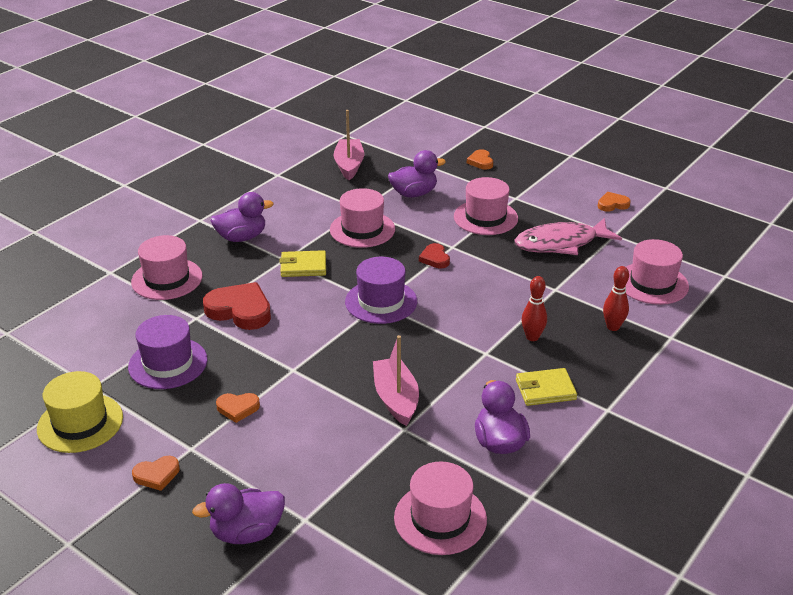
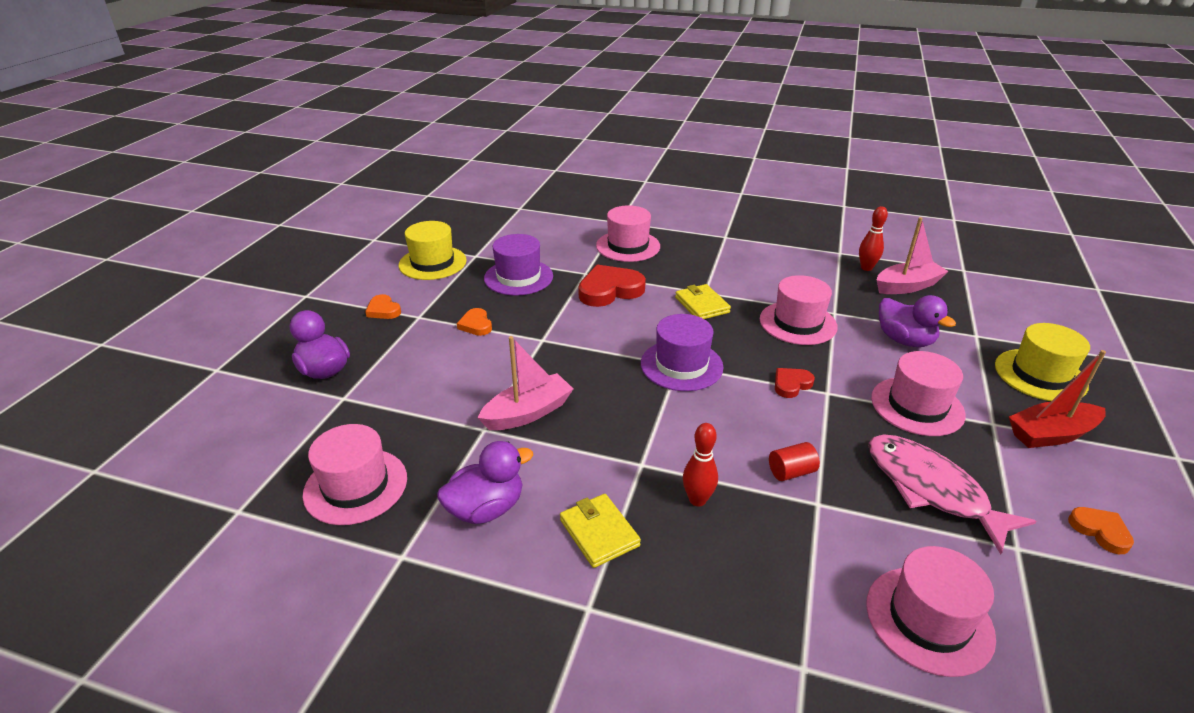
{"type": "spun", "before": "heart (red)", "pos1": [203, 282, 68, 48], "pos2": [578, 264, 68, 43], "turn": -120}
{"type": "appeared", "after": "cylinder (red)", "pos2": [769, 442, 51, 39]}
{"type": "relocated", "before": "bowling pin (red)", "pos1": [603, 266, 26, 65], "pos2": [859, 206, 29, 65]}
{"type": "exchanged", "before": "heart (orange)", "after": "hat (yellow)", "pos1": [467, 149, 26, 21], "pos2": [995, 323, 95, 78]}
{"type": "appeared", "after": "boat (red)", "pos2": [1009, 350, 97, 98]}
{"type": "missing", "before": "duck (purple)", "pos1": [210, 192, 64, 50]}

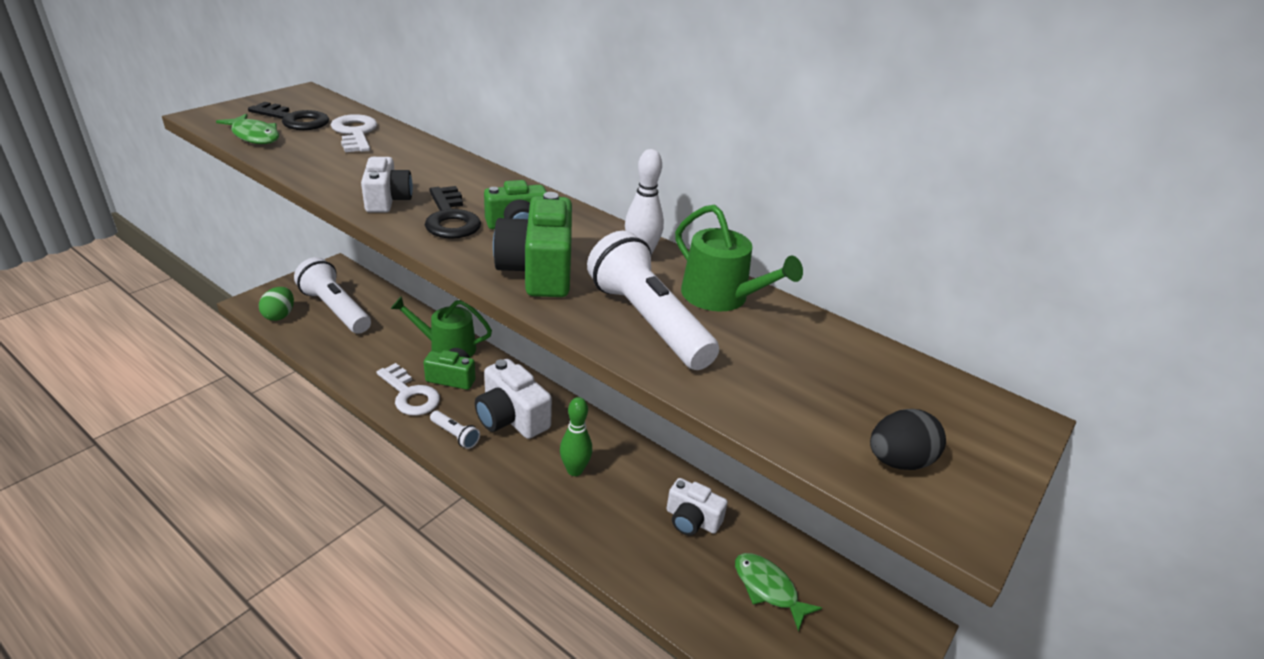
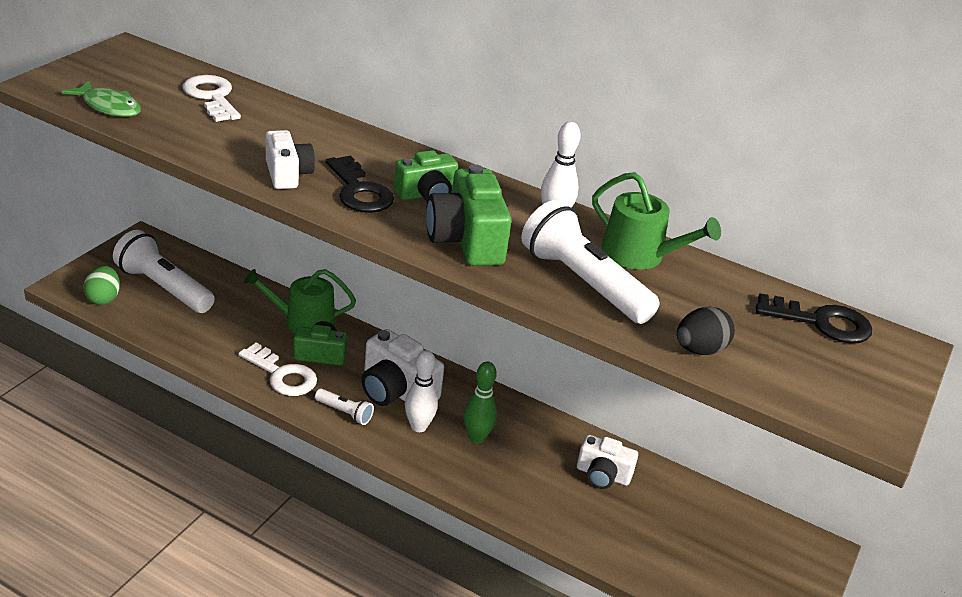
{"type": "appeared", "after": "bowling pin (white)", "pos2": [405, 350, 33, 82]}
{"type": "relocated", "before": "egg (black)", "pos1": [870, 409, 76, 61], "pos2": [677, 307, 58, 48]}
{"type": "relocated", "before": "key (black)", "pos1": [248, 102, 81, 28], "pos2": [756, 293, 116, 51]}
{"type": "missing", "before": "fish (green)", "pos1": [735, 553, 87, 78]}

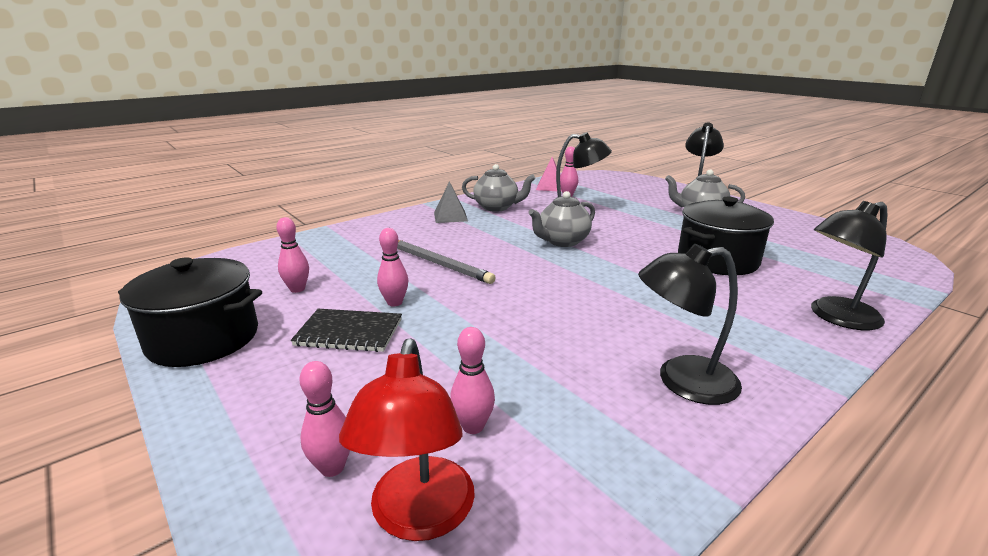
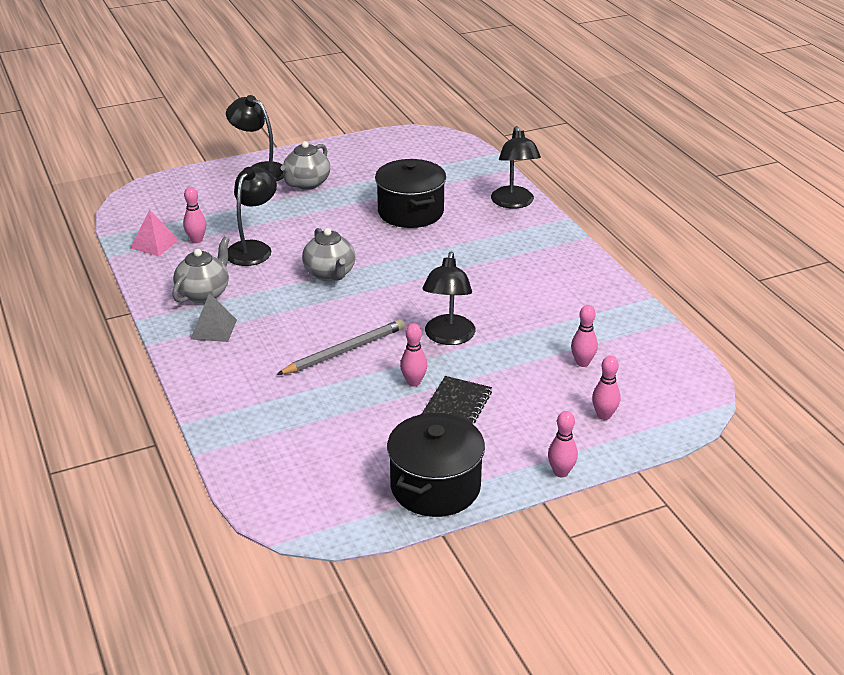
{"type": "relocated", "before": "lamp (black)", "pos1": [638, 244, 104, 161], "pos2": [422, 252, 53, 93]}
{"type": "relocated", "before": "bowling pin (pink)", "pos1": [277, 217, 32, 76], "pos2": [548, 411, 30, 66]}
{"type": "missing", "before": "lamp (red)", "pos1": [339, 338, 136, 203]}

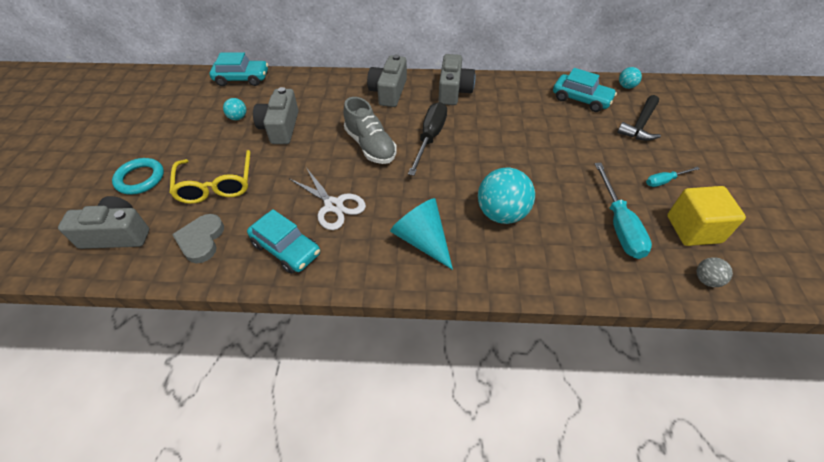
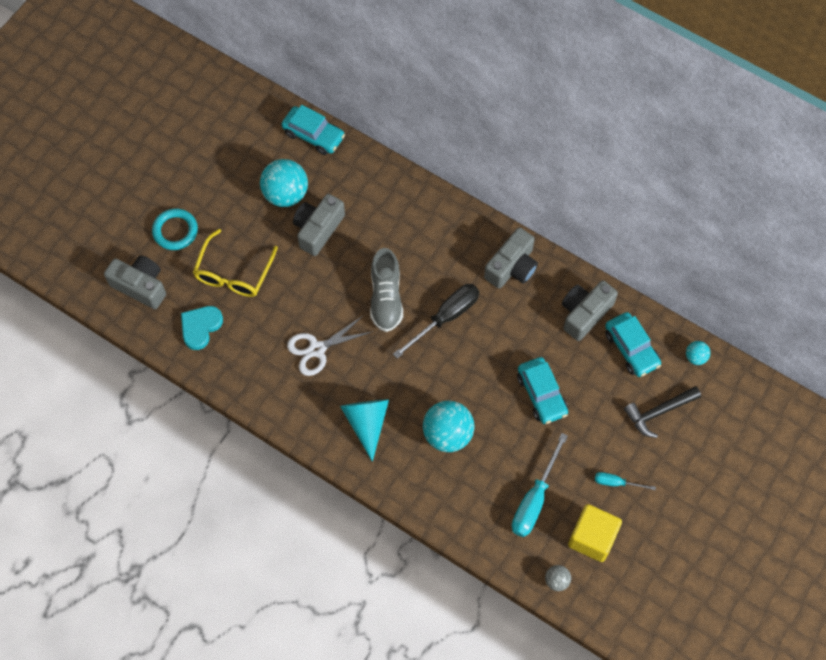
{"type": "colour", "before": "heart (grey)", "after": "heart (turquoise)", "pos1": [172, 214, 52, 49], "pos2": [181, 306, 42, 44]}
{"type": "size", "before": "ball (turquoise)", "pos1": [223, 98, 23, 22], "pos2": [260, 159, 48, 48], "scale": 2.06}
{"type": "spun", "before": "scissors (white)", "pos1": [290, 169, 76, 61], "pos2": [287, 315, 84, 61], "turn": 75}
{"type": "relocated", "before": "car (turquoise)", "pos1": [247, 209, 73, 65], "pos2": [517, 357, 51, 67]}
{"type": "relocated", "before": "camera (grey)", "pos1": [367, 54, 40, 53], "pos2": [562, 280, 56, 61]}

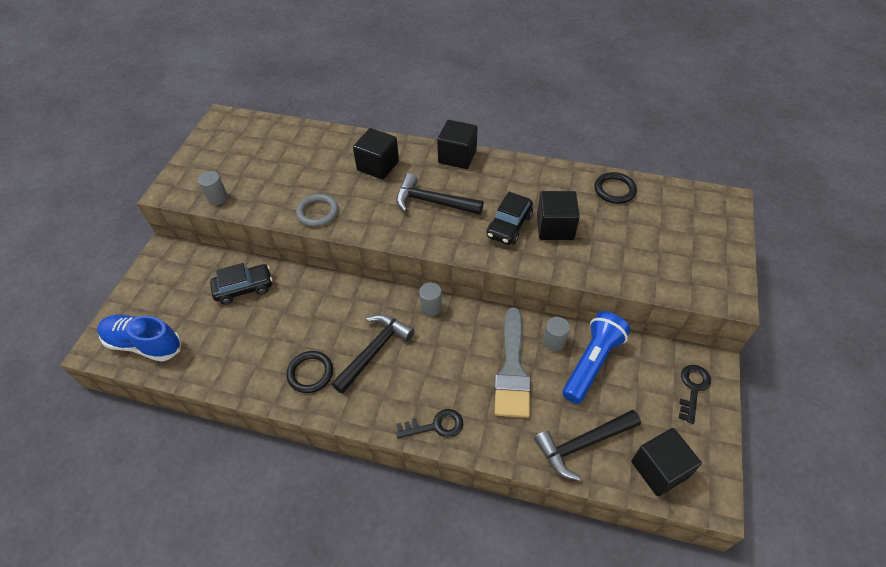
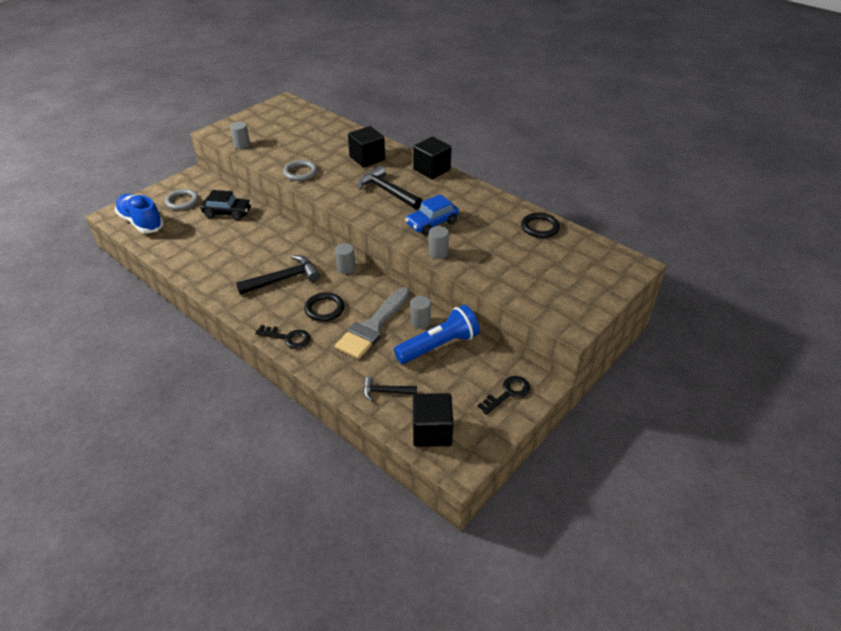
{"type": "appeared", "after": "ring (grey)", "pos2": [165, 189, 34, 21]}
{"type": "relocated", "before": "ring (black)", "pos1": [287, 351, 46, 42], "pos2": [304, 292, 40, 30]}
{"type": "size", "before": "hammer (black)", "pos1": [534, 410, 107, 71], "pos2": [363, 377, 54, 25], "scale": 0.58}
{"type": "colour", "before": "car (black)", "after": "car (blue)", "pos1": [486, 192, 47, 53], "pos2": [405, 194, 54, 41]}
{"type": "appeared", "after": "cylinder (grey)", "pos2": [429, 226, 20, 33]}
{"type": "missing", "before": "cube (black)", "pos1": [537, 191, 43, 49]}

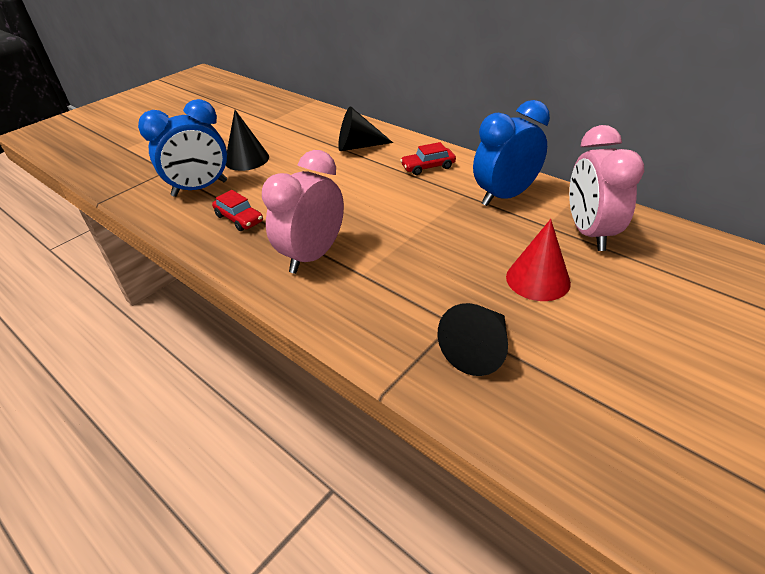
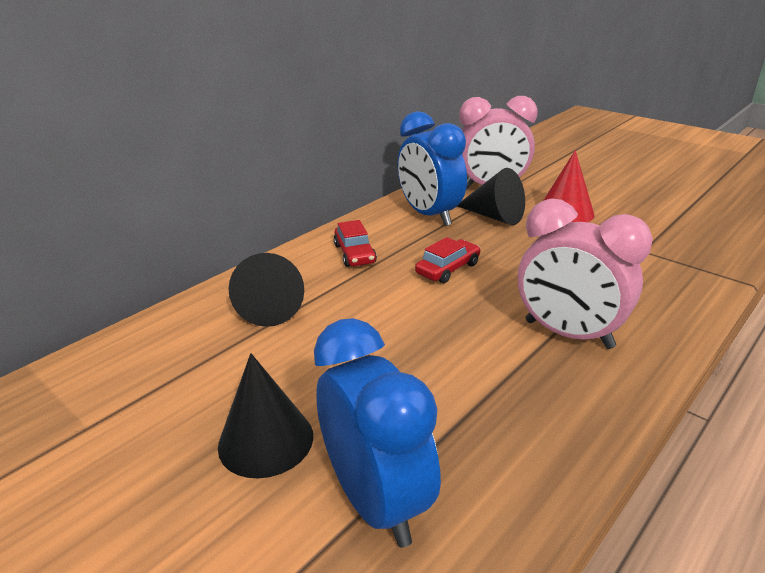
{"type": "relocated", "before": "car (red)", "pos1": [212, 190, 51, 41], "pos2": [415, 237, 66, 46]}
{"type": "relocated", "before": "cone (black)", "pos1": [438, 303, 70, 73], "pos2": [457, 168, 68, 57]}

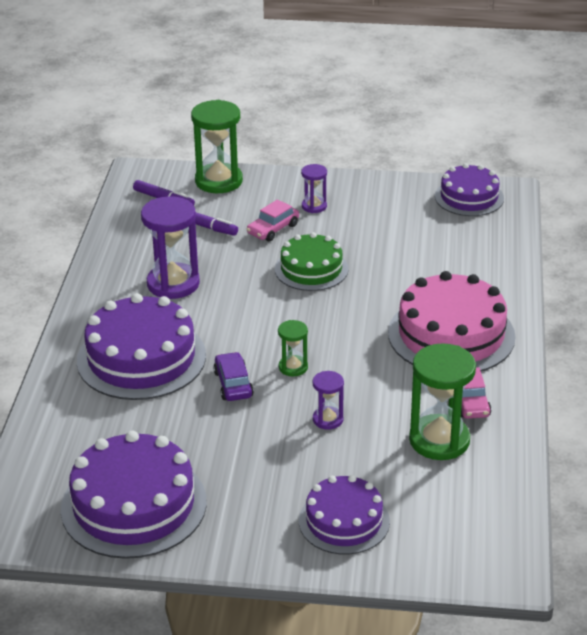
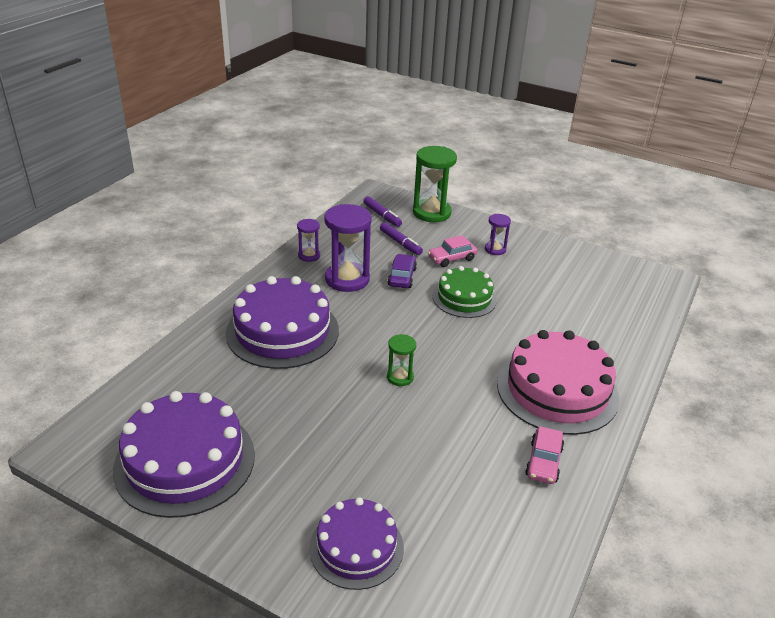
{"type": "relocated", "before": "hourglass (purple)", "pos1": [313, 371, 31, 59], "pos2": [297, 219, 23, 43]}
{"type": "relocated", "before": "car (purple)", "pos1": [213, 352, 41, 49], "pos2": [387, 254, 30, 34]}
{"type": "missing", "before": "hourglass (green)", "pos1": [409, 343, 67, 117]}
{"type": "missing", "before": "cake (purple)", "pos1": [435, 163, 69, 53]}

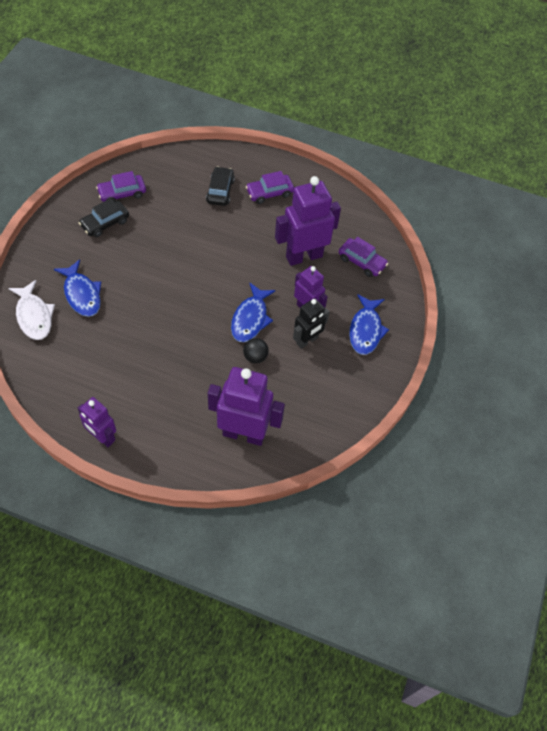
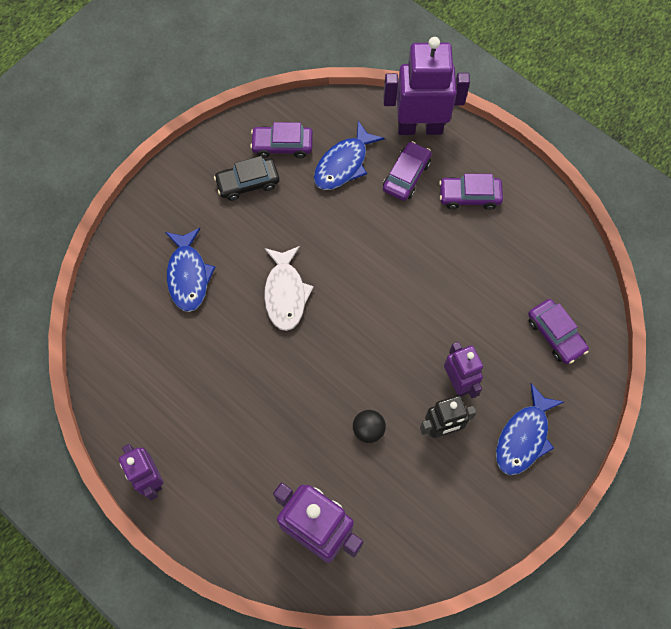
{"type": "relocated", "before": "fish (white)", "pos1": [8, 280, 47, 60], "pos2": [264, 246, 50, 85]}
{"type": "relocated", "before": "fish (blue)", "pos1": [231, 283, 45, 59], "pos2": [314, 121, 71, 69]}
{"type": "relocated", "before": "robot (purple)", "pos1": [275, 176, 66, 90], "pos2": [383, 37, 87, 98]}
{"type": "colour", "before": "car (black)", "after": "car (purple)", "pos1": [206, 166, 29, 40], "pos2": [383, 141, 49, 60]}

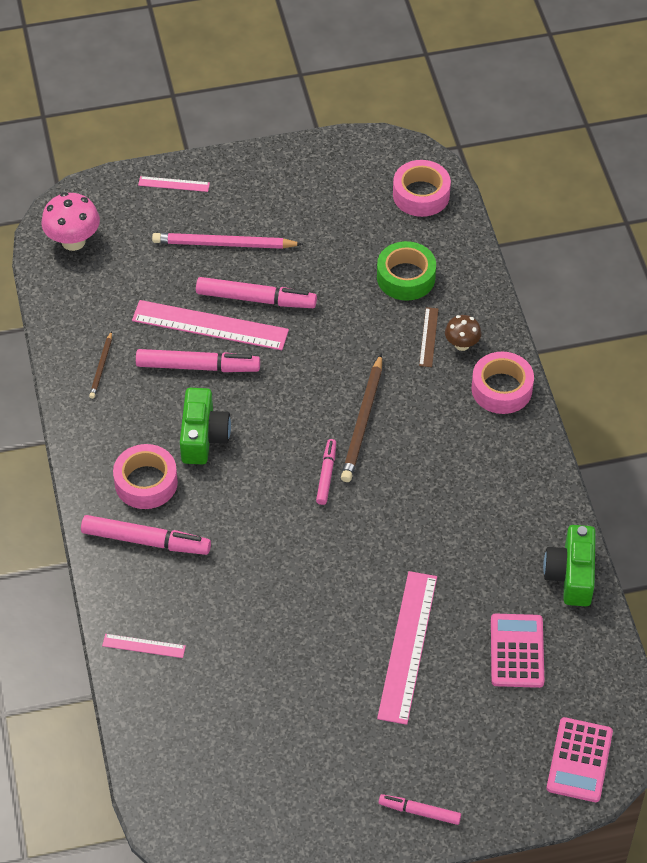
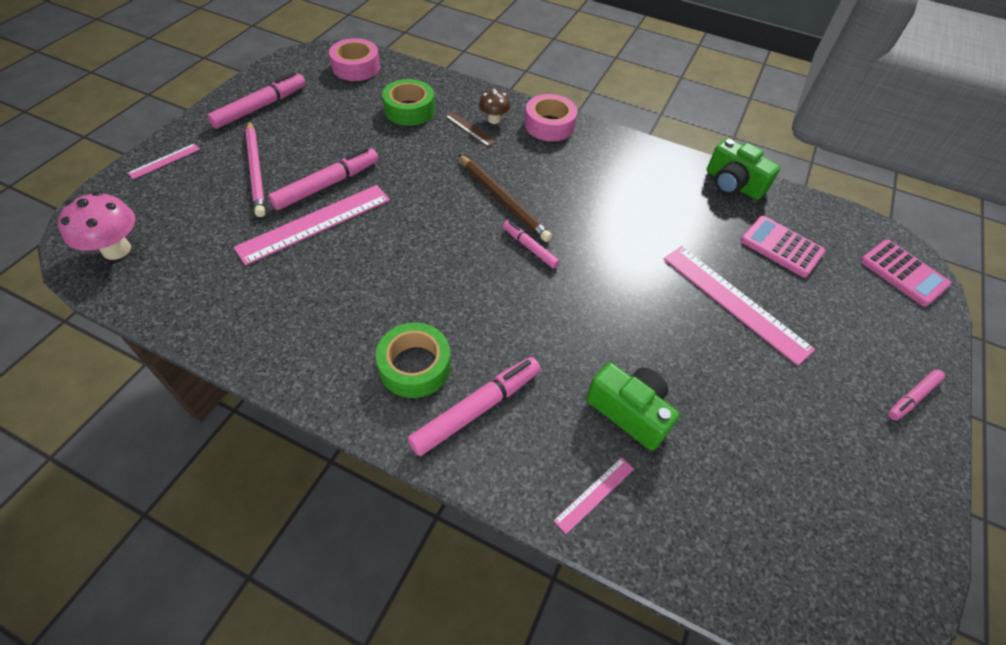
{"type": "relocated", "before": "marker (pink)", "pos1": [136, 349, 124, 23], "pos2": [207, 72, 99, 57]}
{"type": "spun", "before": "pencil (pink)", "pos1": [152, 233, 151, 16], "pos2": [245, 120, 21, 97], "turn": -60}
{"type": "colour", "before": "tape (pink)", "after": "tape (green)", "pos1": [113, 444, 65, 65], "pos2": [376, 323, 75, 75]}
{"type": "relocated", "before": "camera (green)", "pos1": [180, 388, 51, 76], "pos2": [586, 363, 93, 87]}
{"type": "missing", "before": "pencil (brown)", "pos1": [89, 331, 23, 68]}

